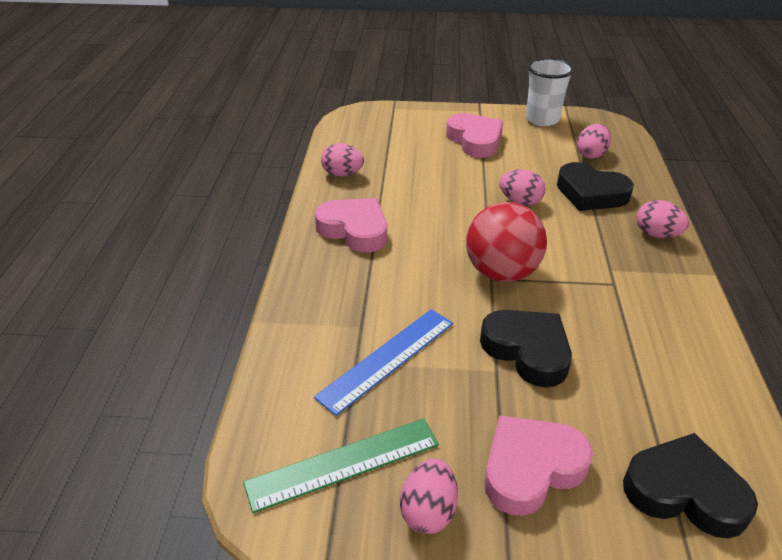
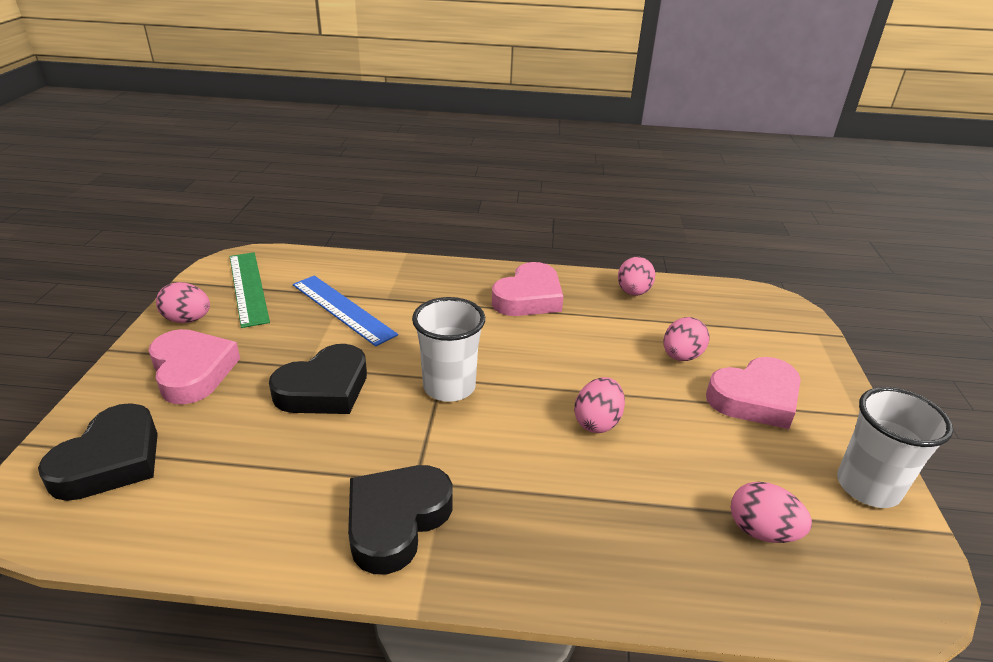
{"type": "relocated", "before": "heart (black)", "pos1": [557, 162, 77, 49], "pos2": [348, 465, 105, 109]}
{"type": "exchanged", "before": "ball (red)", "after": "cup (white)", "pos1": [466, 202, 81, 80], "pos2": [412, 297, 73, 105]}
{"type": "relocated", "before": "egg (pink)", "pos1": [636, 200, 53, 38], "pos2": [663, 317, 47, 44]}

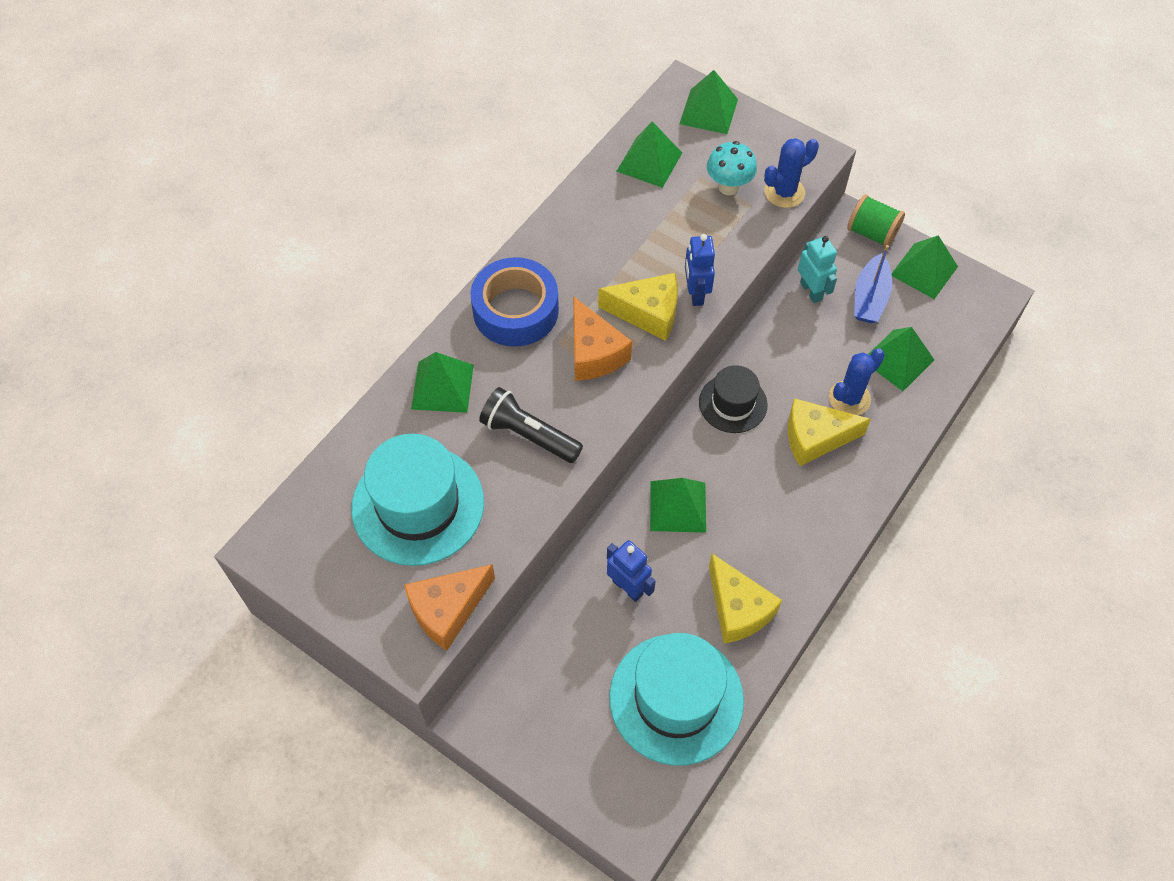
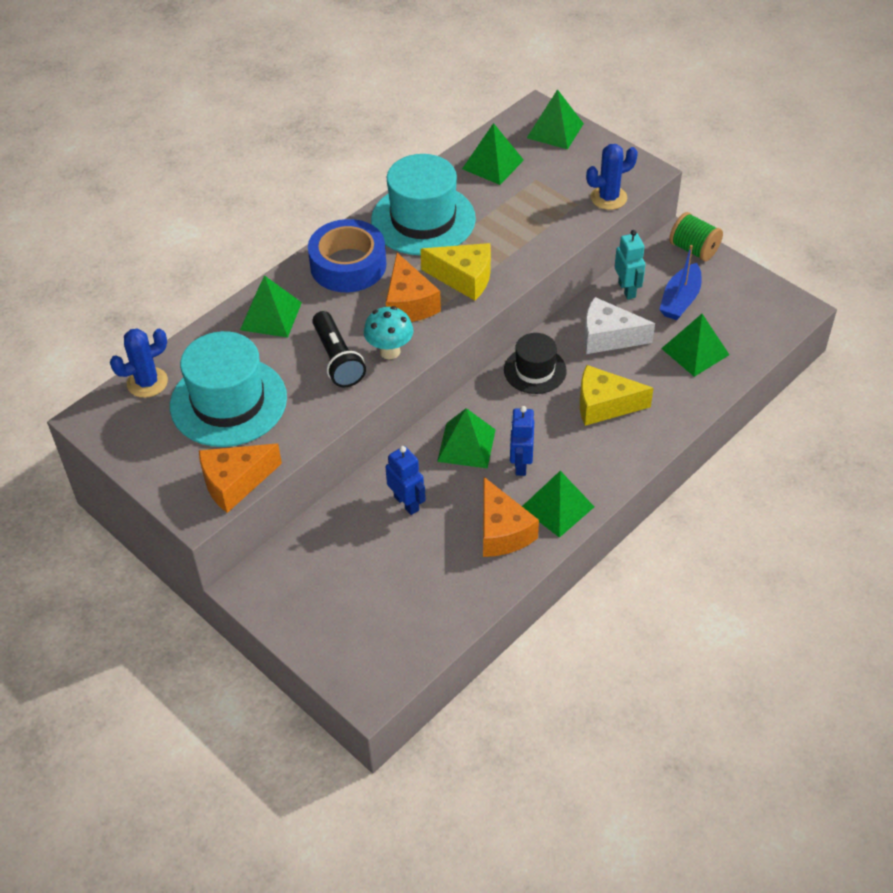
{"type": "relocated", "before": "cactus (blue)", "pos1": [829, 348, 56, 67], "pos2": [110, 328, 58, 70]}
{"type": "spun", "before": "flashlight (black)", "pos1": [479, 387, 104, 76], "pos2": [312, 311, 54, 76], "turn": -150}
{"type": "relocated", "before": "mushroom (turquoise)", "pos1": [707, 141, 50, 54], "pos2": [364, 306, 49, 53]}
{"type": "relocated", "before": "hat (turquoise)", "pos1": [609, 633, 135, 133], "pos2": [371, 154, 105, 101]}
{"type": "colour", "before": "cheese (yellow)", "after": "cheese (orange)", "pos1": [709, 554, 73, 90], "pos2": [483, 477, 56, 80]}
{"type": "relocated", "before": "robot (blue)", "pos1": [685, 234, 30, 72], "pos2": [510, 406, 24, 70]}
{"type": "relocated", "before": "pyramid (green)", "pos1": [891, 235, 67, 64], "pos2": [522, 471, 72, 67]}
{"type": "appeared", "after": "cheese (white)", "pos2": [584, 297, 71, 57]}

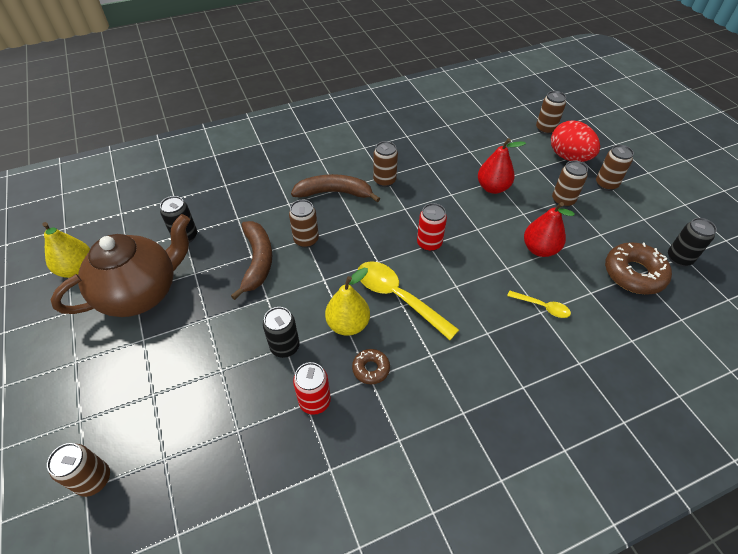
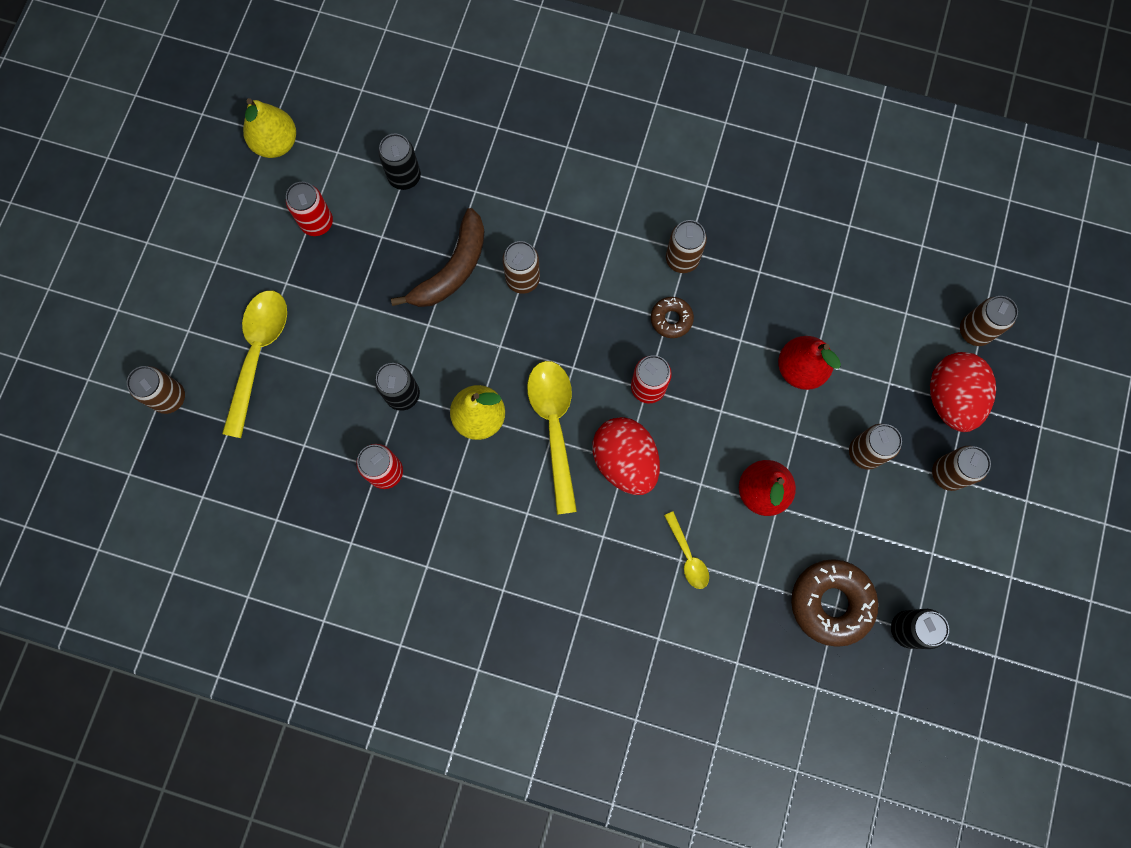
{"type": "appeared", "after": "spoon (yellow)", "pos2": [222, 291, 65, 147]}
{"type": "exchanged", "before": "teapot (brown)", "after": "can (red)", "pos1": [51, 214, 139, 103], "pos2": [286, 182, 47, 54]}
{"type": "appeared", "after": "egg (red)", "pos2": [592, 417, 68, 78]}
{"type": "relocated", "before": "donut (brown)", "pos1": [352, 349, 38, 35], "pos2": [651, 297, 43, 41]}
{"type": "missing", "before": "banana (brown)", "pos1": [291, 174, 89, 28]}

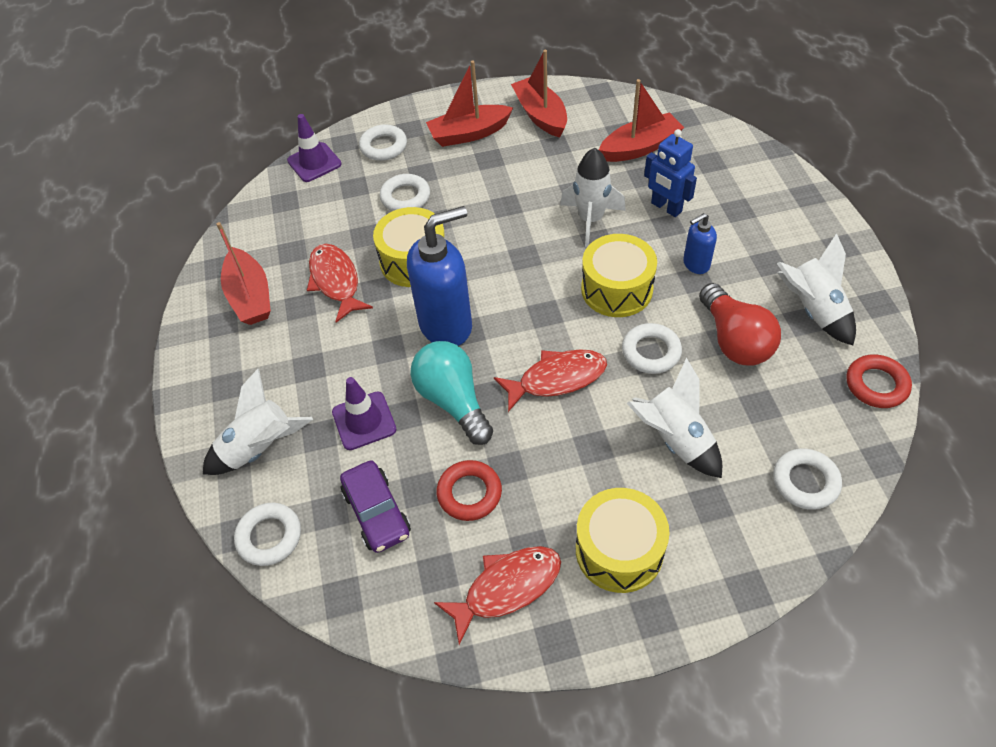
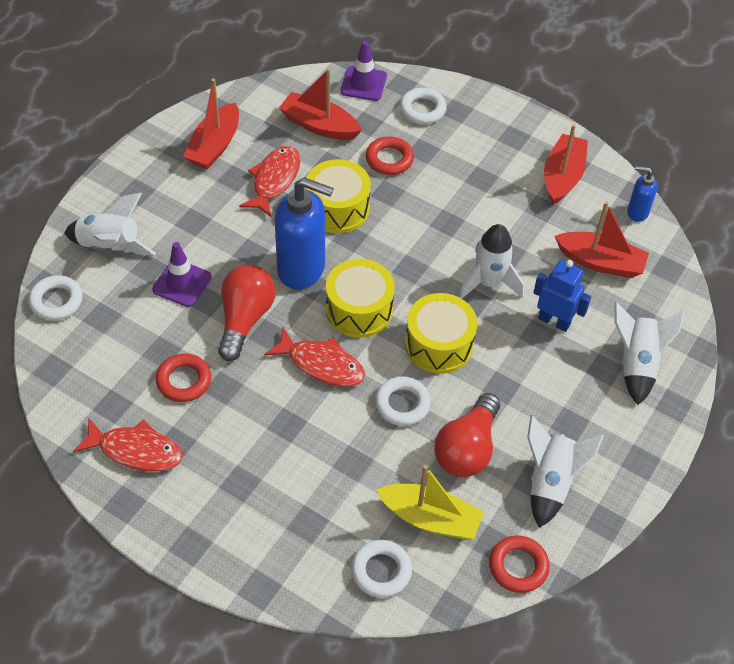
{"type": "colour", "before": "light bulb (turquoise)", "after": "light bulb (red)", "pos1": [410, 341, 83, 104], "pos2": [218, 265, 57, 96]}
{"type": "relocated", "before": "boat (red)", "pos1": [426, 61, 87, 86], "pos2": [279, 68, 83, 72]}
{"type": "relocated", "before": "drum (yellow)", "pos1": [576, 488, 94, 105], "pos2": [326, 259, 69, 79]}
{"type": "colour", "before": "ring (white)", "after": "ring (red)", "pos1": [380, 174, 50, 37], "pos2": [366, 136, 48, 39]}
{"type": "appeared", "after": "boat (yellow)", "pos2": [376, 465, 108, 75]}
{"type": "spun", "before": "robot (blue)", "pos1": [644, 129, 53, 88], "pos2": [533, 260, 58, 72], "turn": 120}
{"type": "relocated", "before": "rocket (white)", "pos1": [627, 358, 95, 120], "pos2": [614, 302, 70, 103]}
{"type": "relocated", "before": "soap dispenser (blue)", "pos1": [683, 213, 34, 61], "pos2": [627, 166, 31, 56]}
{"type": "missing", "before": "car (purple)", "pos1": [340, 461, 71, 92]}

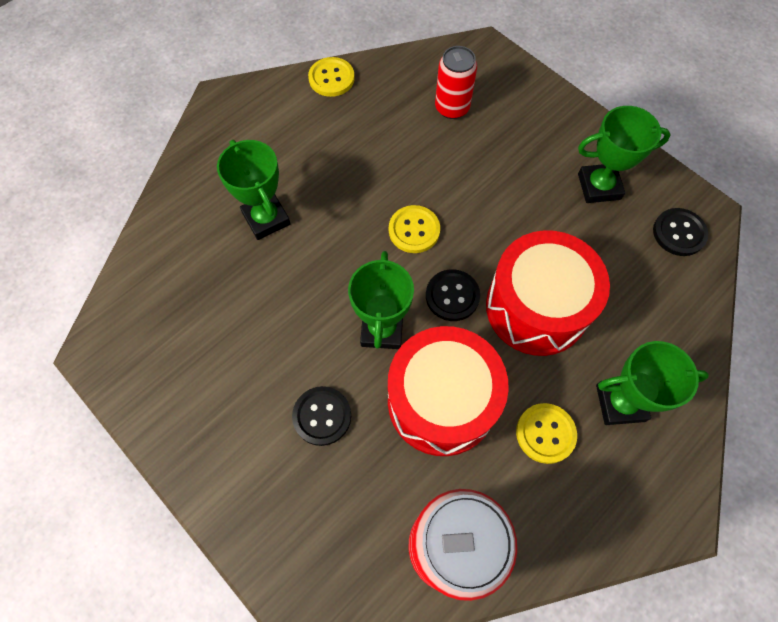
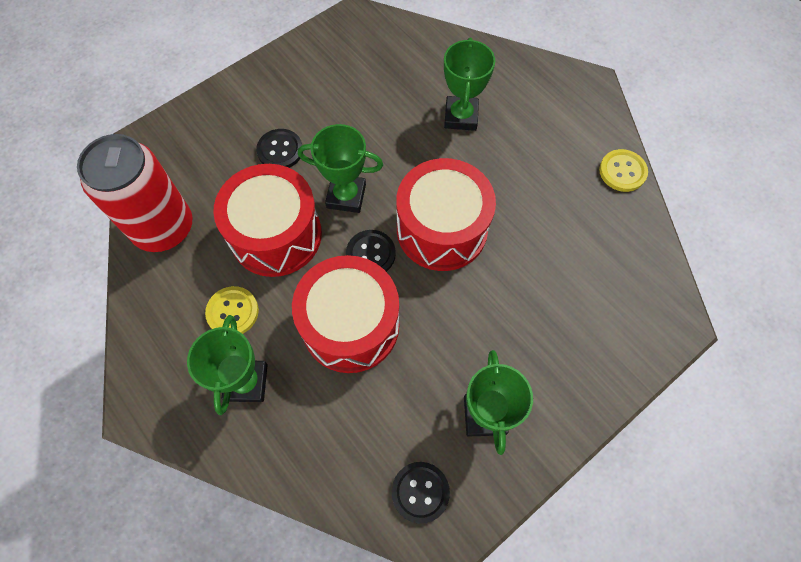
{"type": "exchanged", "before": "button (yellow)", "after": "drum (red)", "pos1": [389, 205, 51, 48], "pos2": [396, 158, 100, 113]}
{"type": "spun", "before": "trophy (green)", "pos1": [217, 140, 74, 100], "pos2": [444, 38, 51, 93], "turn": -60}
{"type": "missing", "before": "can (red)", "pos1": [435, 46, 42, 73]}

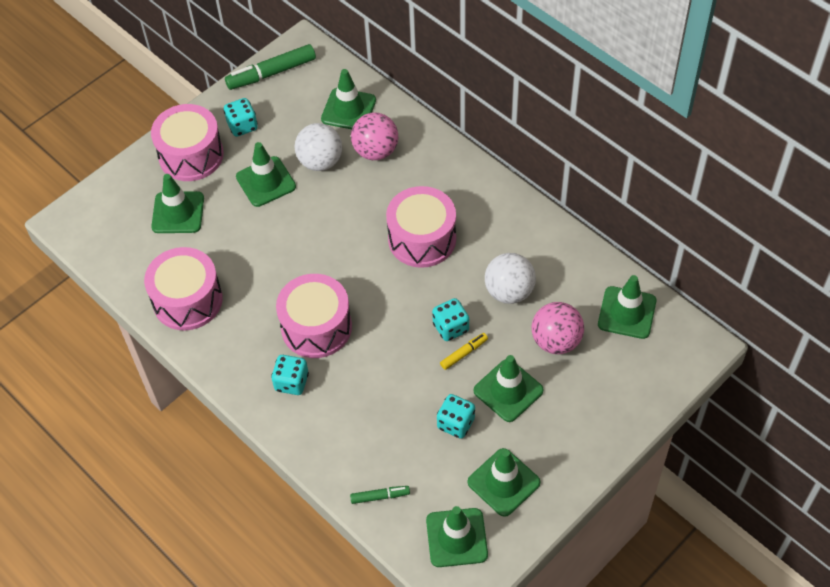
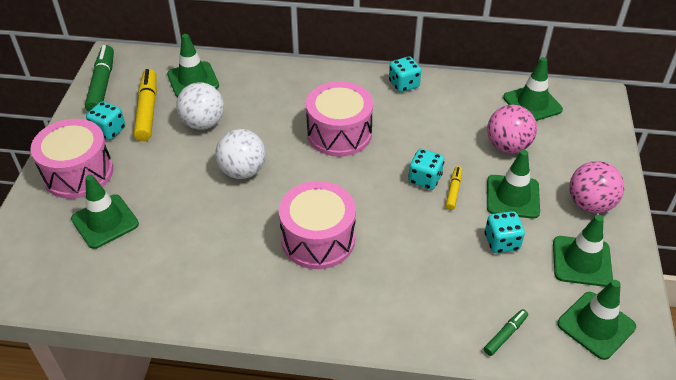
{"type": "spun", "before": "marker (green)", "pos1": [225, 44, 91, 46], "pos2": [85, 45, 29, 67], "turn": 150}
{"type": "appeared", "after": "marker (yellow)", "pos2": [134, 69, 23, 72]}
{"type": "relocated", "before": "ball (white)", "pos1": [485, 253, 51, 51], "pos2": [215, 129, 51, 50]}
{"type": "relocated", "before": "dice (turquoise)", "pos1": [271, 355, 38, 40], "pos2": [389, 56, 32, 36]}
{"type": "relocated", "before": "ball (pink)", "pos1": [351, 113, 47, 47], "pos2": [569, 161, 55, 52]}
{"type": "missing", "before": "drum (pink)", "pos1": [144, 247, 79, 84]}
{"type": "missing", "before": "traffic cone (green)", "pos1": [236, 142, 60, 65]}

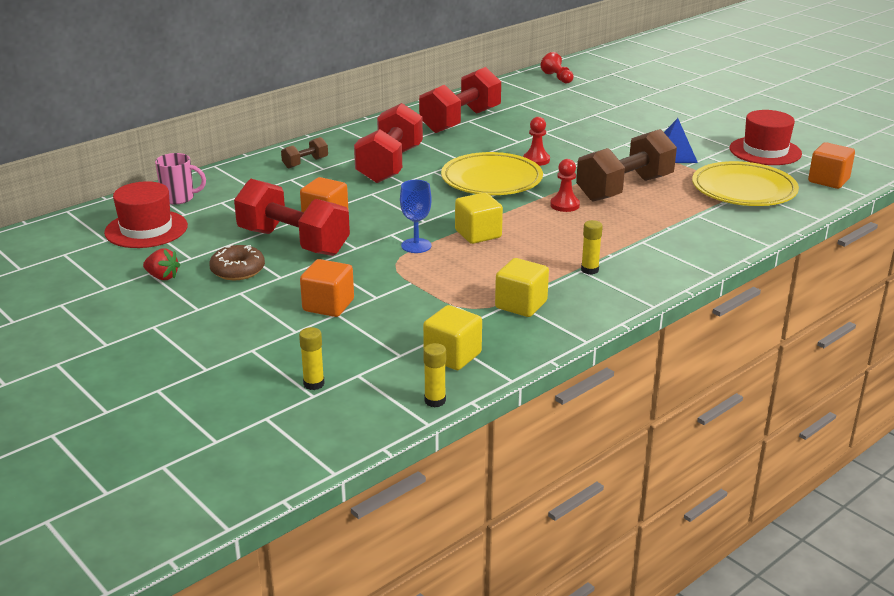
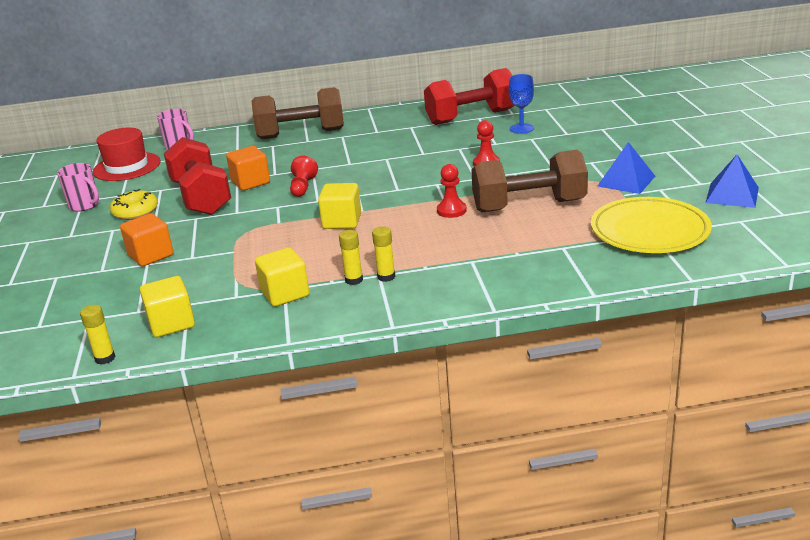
{"type": "exchanged", "before": "strawberry (red)", "after": "mug (pink)", "pos1": [143, 248, 37, 32], "pos2": [57, 163, 42, 49]}
{"type": "colour", "before": "donut (brown)", "after": "donut (yellow)", "pos1": [209, 244, 56, 36], "pos2": [110, 189, 48, 31]}
{"type": "size", "before": "dumbbell (brown)", "pos1": [281, 137, 47, 31], "pos2": [252, 87, 92, 52], "scale": 2.18}
{"type": "relocated", "before": "pawn (red)", "pos1": [541, 52, 33, 32], "pos2": [290, 156, 28, 41]}
{"type": "relocated", "before": "glue stick (yellow)", "pos1": [299, 327, 26, 63], "pos2": [339, 230, 24, 55]}
{"type": "relocated", "before": "goblet (blue)", "pos1": [400, 180, 32, 73], "pos2": [509, 74, 25, 60]}
{"type": "exchanged", "before": "hat (red)", "after": "pyramid (blue)", "pos1": [730, 110, 72, 55], "pos2": [706, 155, 53, 53]}
{"type": "missing", "before": "dumbbell (red)", "pos1": [354, 103, 69, 80]}
{"type": "missing", "before": "plate (yellow)", "pos1": [441, 152, 102, 43]}
{"type": "missing", "before": "cube (orange)", "pos1": [808, 142, 47, 47]}

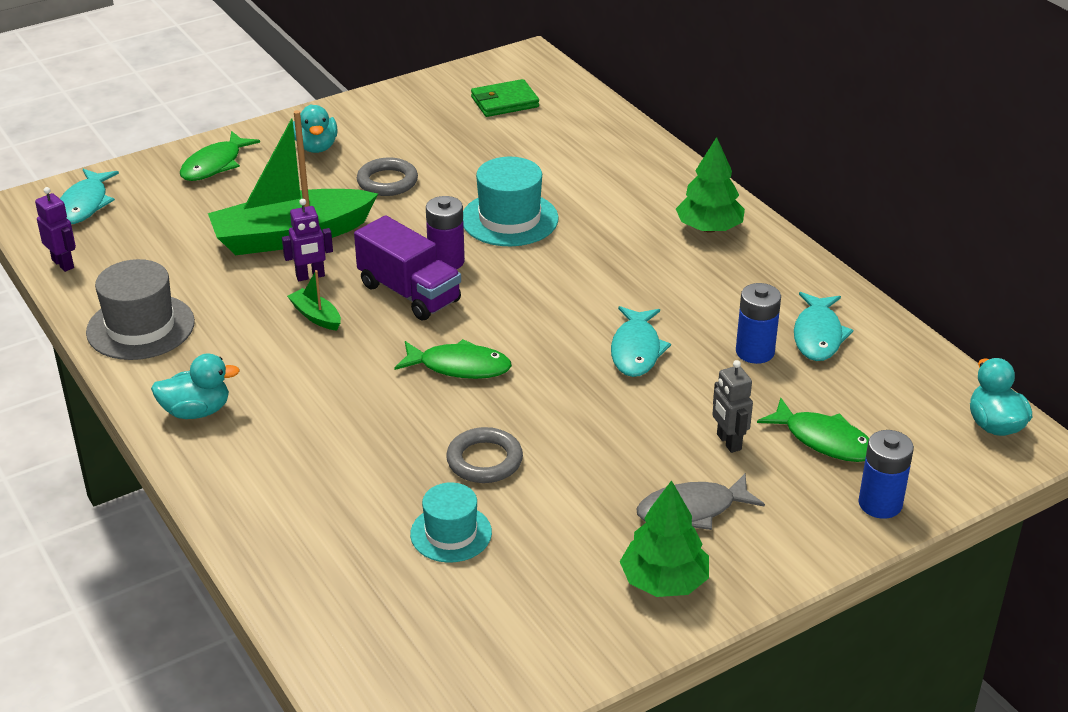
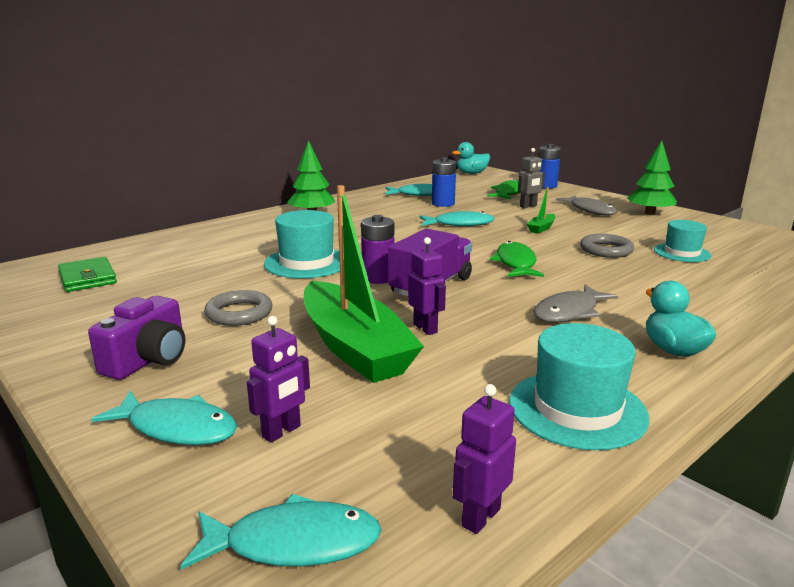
{"type": "exchanged", "before": "duck (turquoise)", "after": "camera (purple)", "pos1": [293, 104, 45, 49], "pos2": [88, 296, 97, 84]}
{"type": "colour", "before": "fish (green)", "after": "fish (turquoise)", "pos1": [180, 131, 80, 50], "pos2": [91, 390, 146, 55]}
{"type": "appeared", "after": "robot (purple)", "pos2": [247, 316, 63, 127]}
{"type": "colour", "before": "hat (grey)", "after": "hat (turquoise)", "pos1": [86, 259, 109, 101], "pos2": [509, 323, 141, 127]}
{"type": "relocated", "before": "boat (green)", "pos1": [287, 270, 54, 61], "pos2": [527, 187, 29, 47]}
{"type": "appeared", "after": "fish (grey)", "pos2": [533, 285, 85, 37]}

